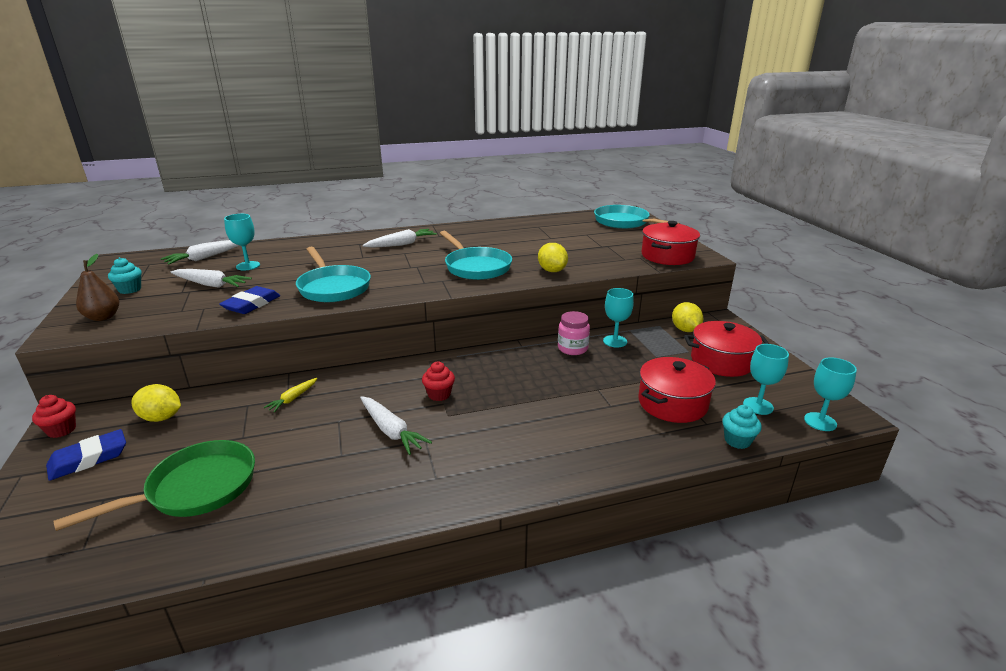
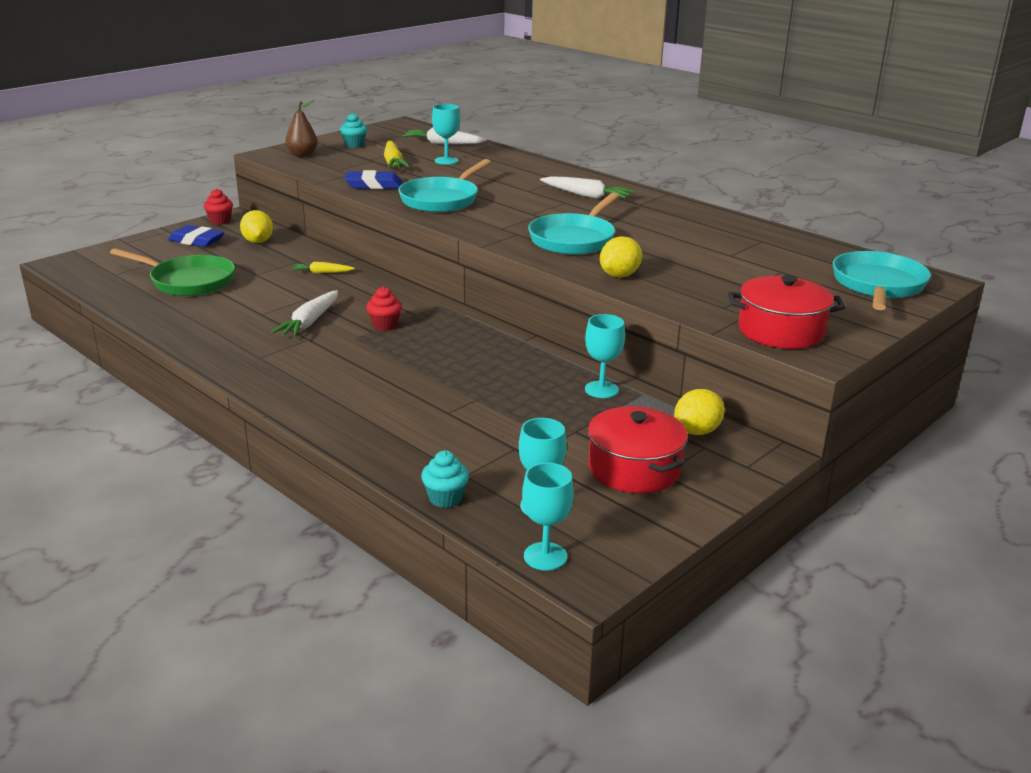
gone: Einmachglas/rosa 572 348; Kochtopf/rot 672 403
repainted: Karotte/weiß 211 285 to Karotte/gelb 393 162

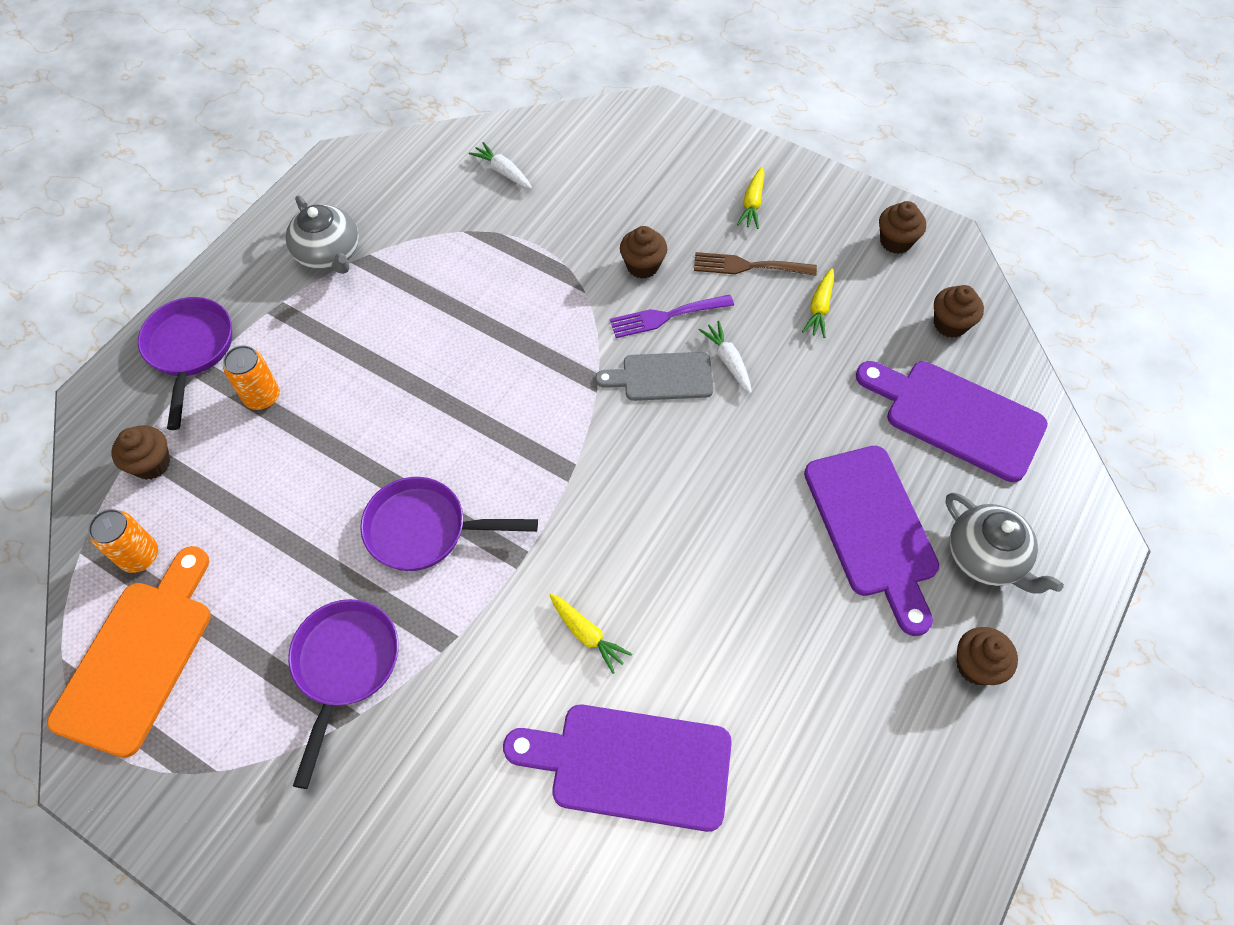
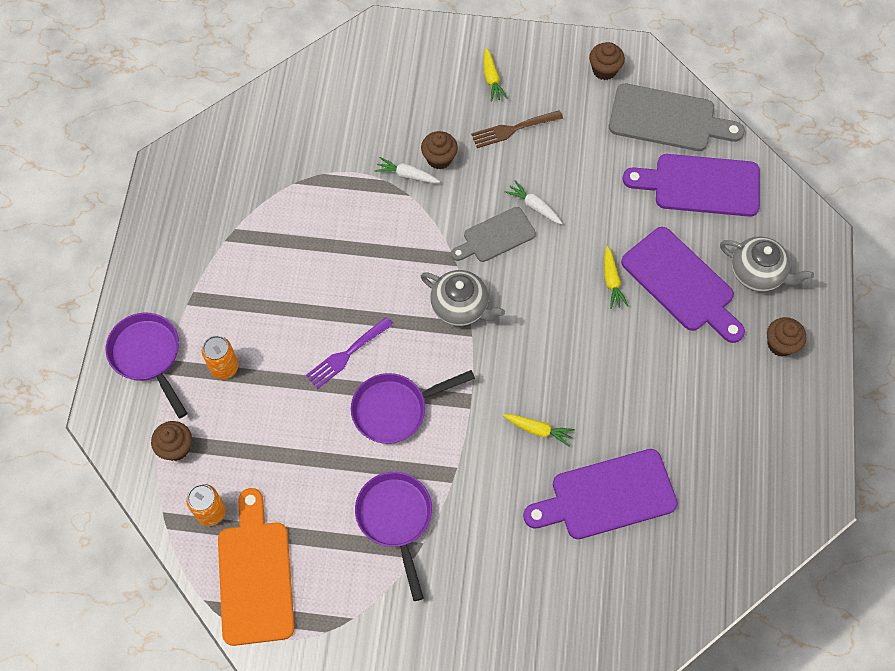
shifted: Gabel/lila 666 316 to 346 355; Karotte/weiß 503 172 to 407 175; Teekanne/grau 329 254 to 460 306; Karotte/gelb 819 308 to 611 281
swapped: Muffin/braun 950 324 to Schneidebrett/grau 667 119

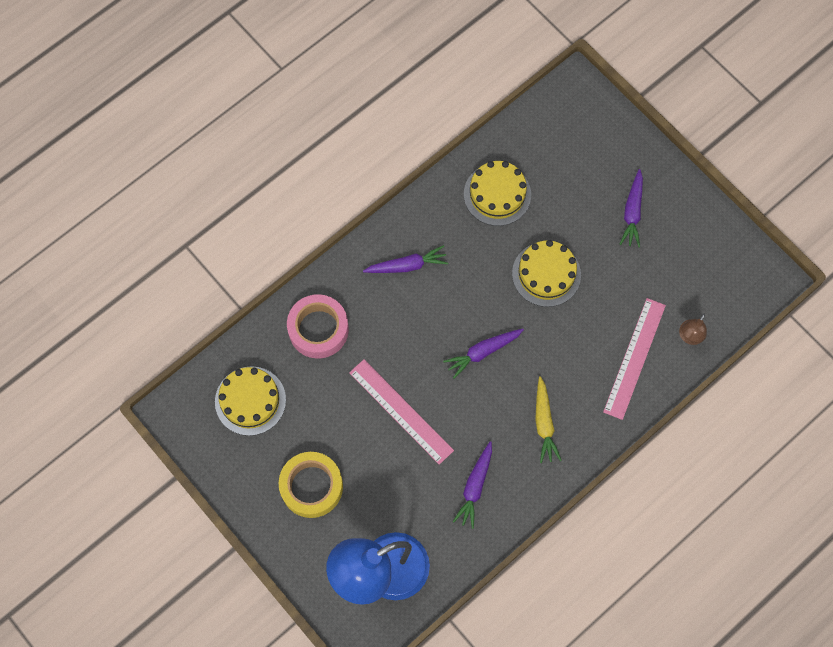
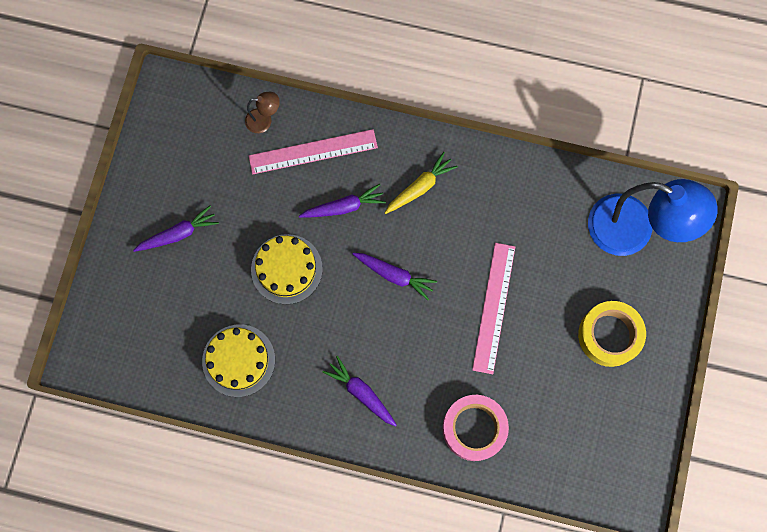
gone: Kuchen/gelb 250 400
shifted: Karotte/lila 475 486 to 343 207

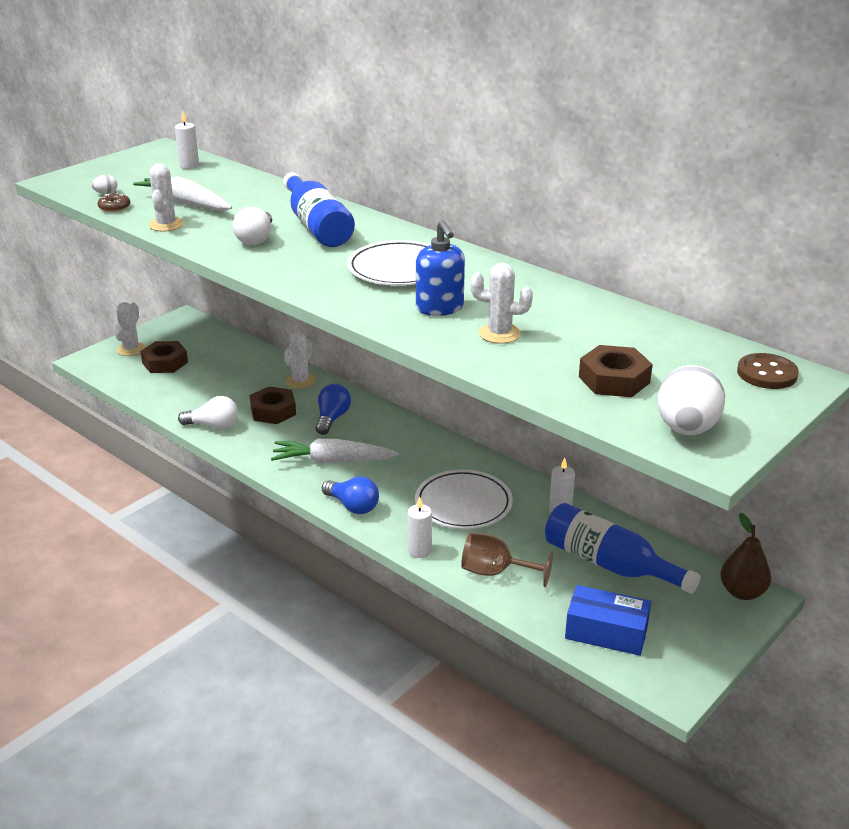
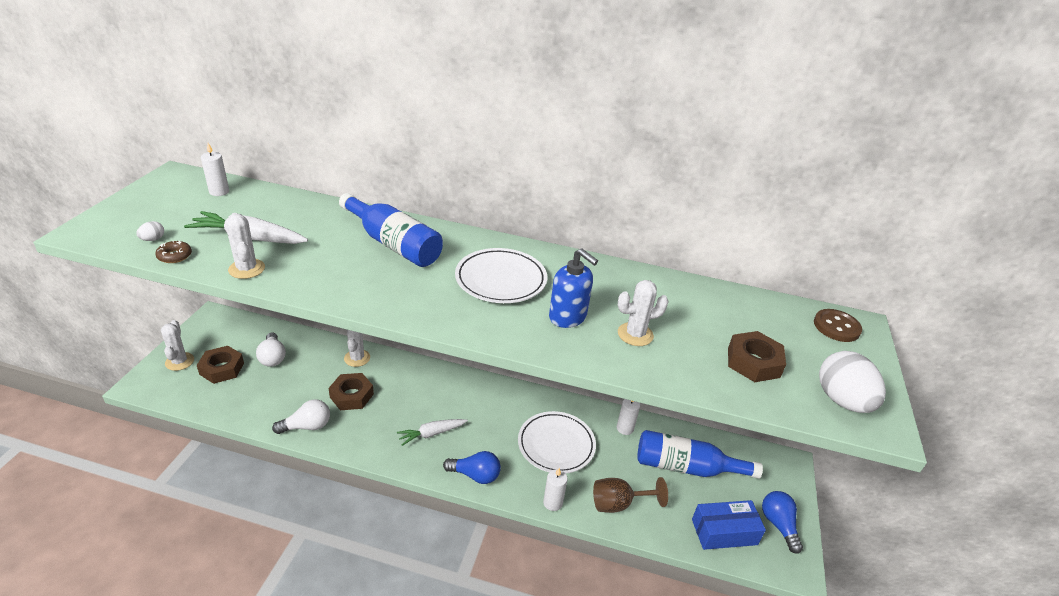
gone: Birne/braun 742 592
shifted: Glühbirne/weiß 256 239 to 272 357; Glühbirne/blau 332 418 to 778 525
scaled: Karotte/weiß 332 461 = 431 434 x0.66

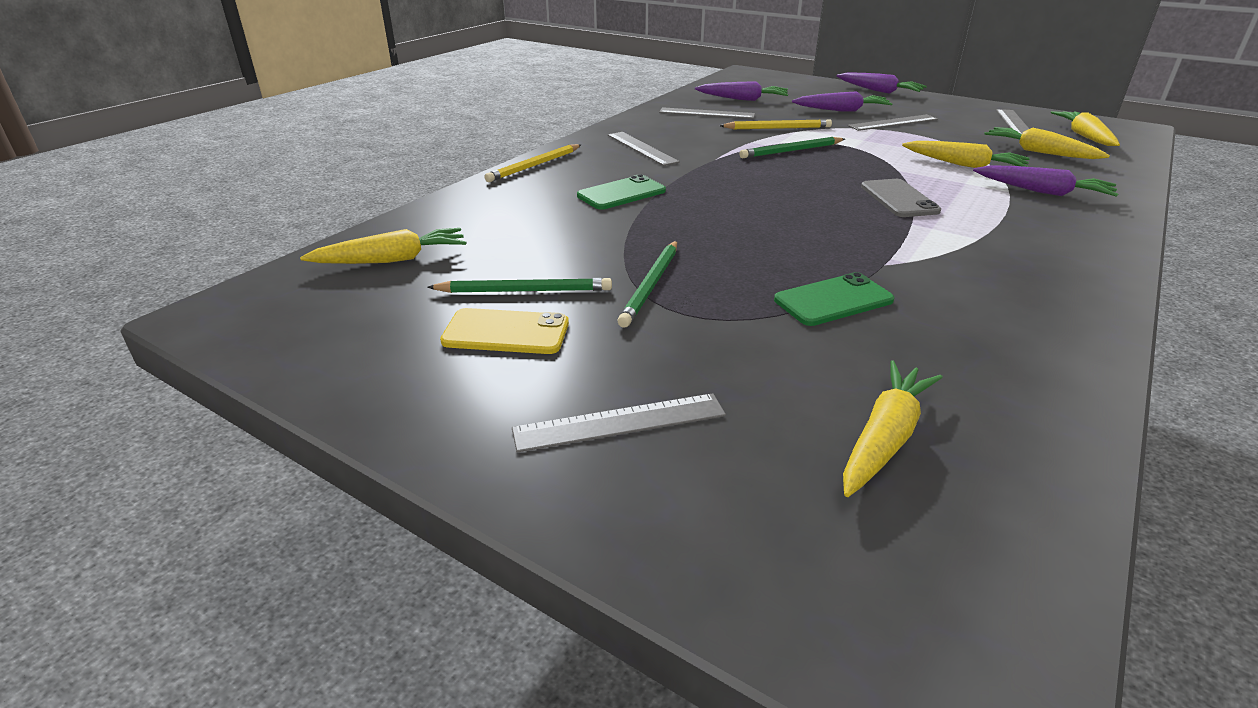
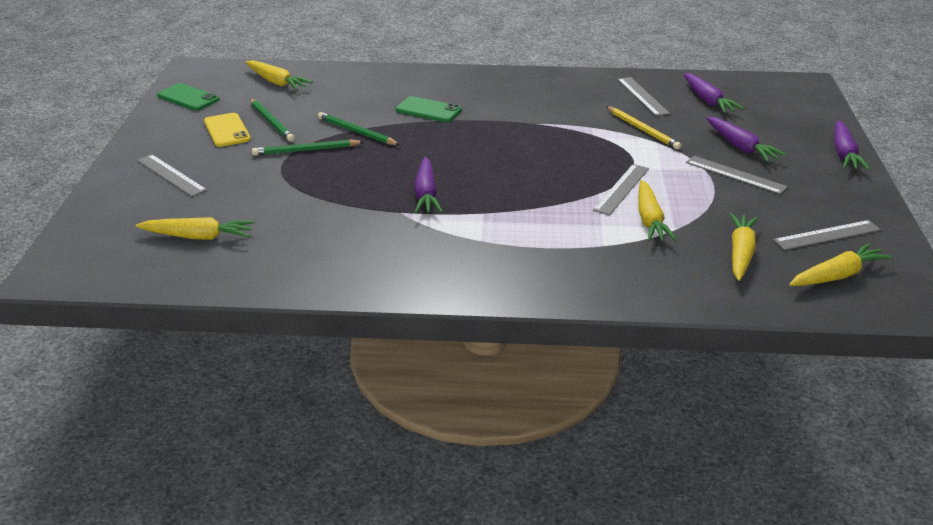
gone: Bleistift/gelb 534 166; Handy/grau 899 199
shifted: Handy/grün 833 300 to 188 97; Bleistift/grün 791 151 to 356 132; Karotte/lila 1042 191 to 426 194; Lineal/grau 642 148 to 621 189

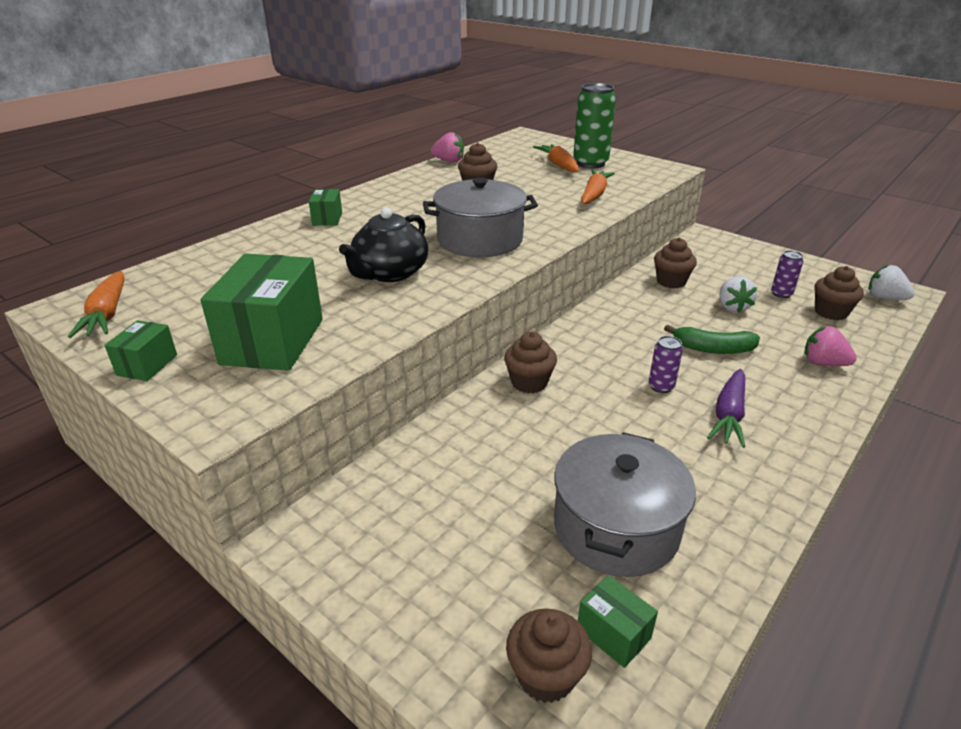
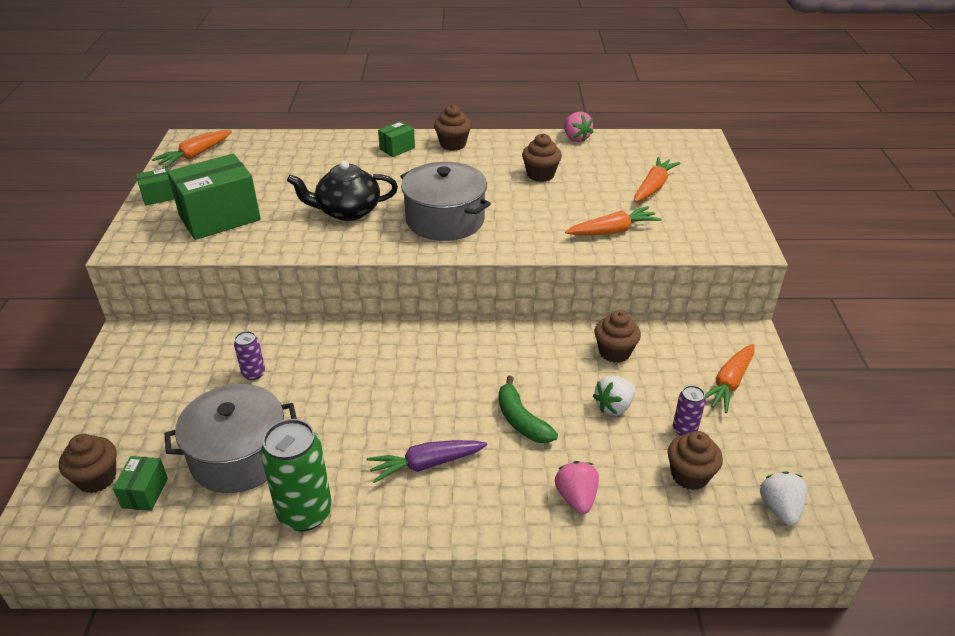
new: Karotte/orange 729 383
shifted: Dose/lila 661 387 to 253 373; Dose/grün 590 163 to 305 513; Muffin/braun 529 382 to 453 144

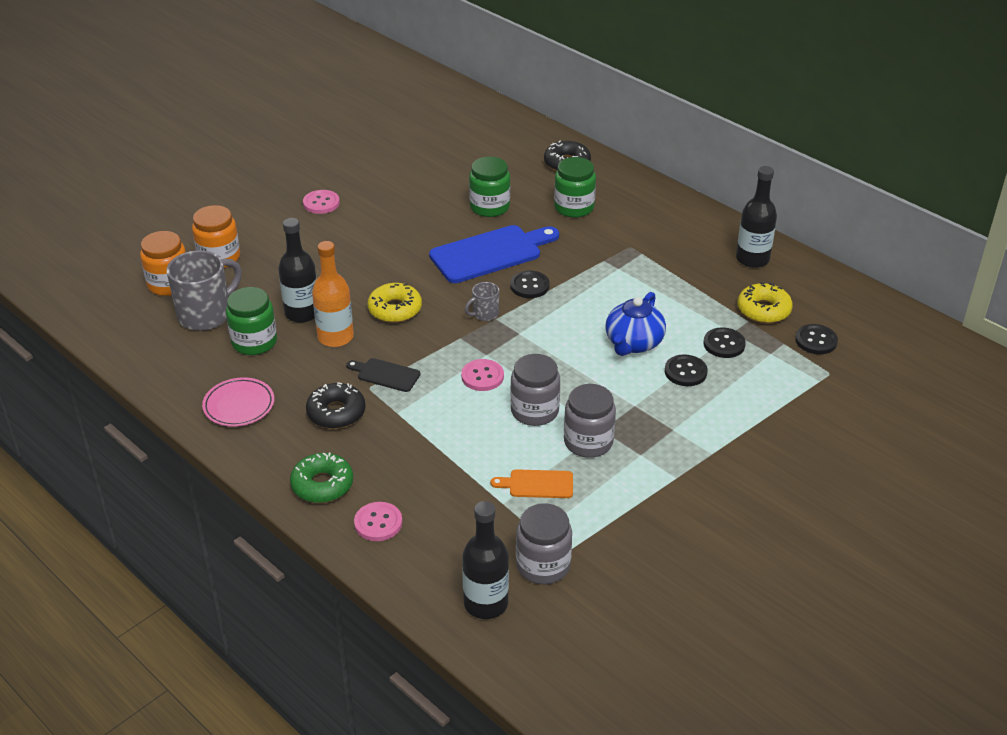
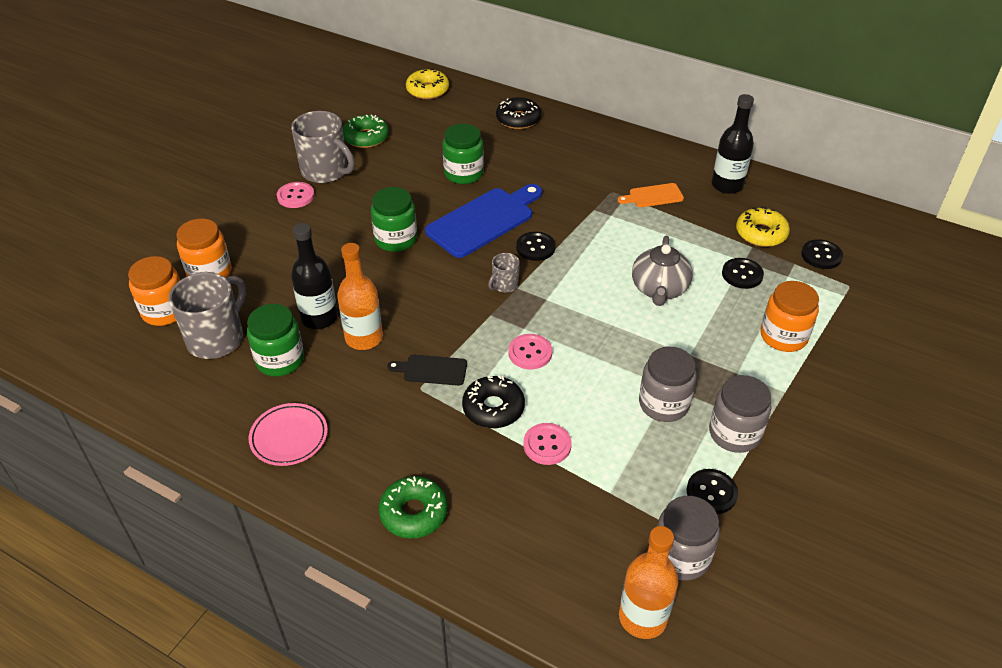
new: Tasse/grau 326 171; Donut/grün 366 137; Einmachglas/orange 783 336
shifted: Einmachglas/grün 574 207 to 396 239; Donut/gelb 395 309 to 427 90; Donut/schwarz 336 413 to 493 408; Knopf/rosa 378 523 to 547 445; Schneidebrett/orange 537 484 to 653 196; Knopf/schwarz 685 372 to 711 492; Einmachglas/grau 534 411 to 734 433
repainted: Flasche/schwarz 486 603 to Flasche/orange 642 617; Teekanne/blau 633 343 to Teekanne/grau 659 289

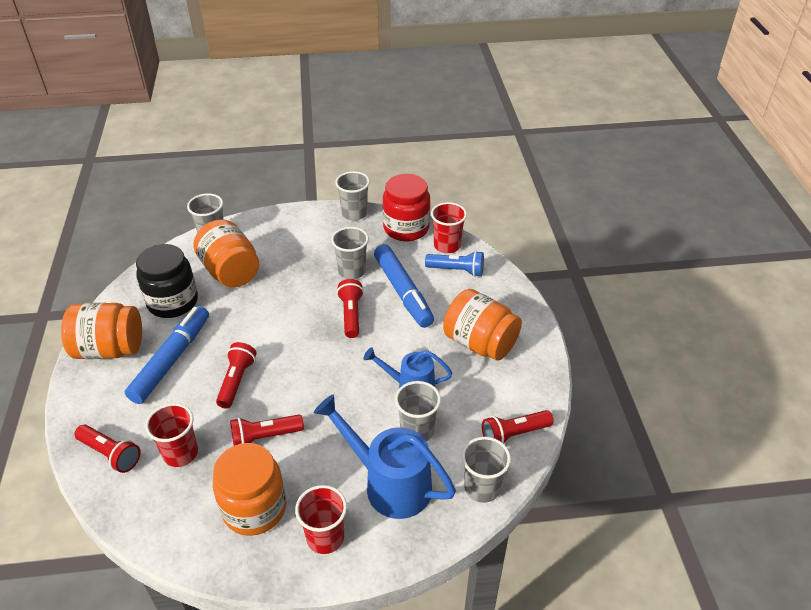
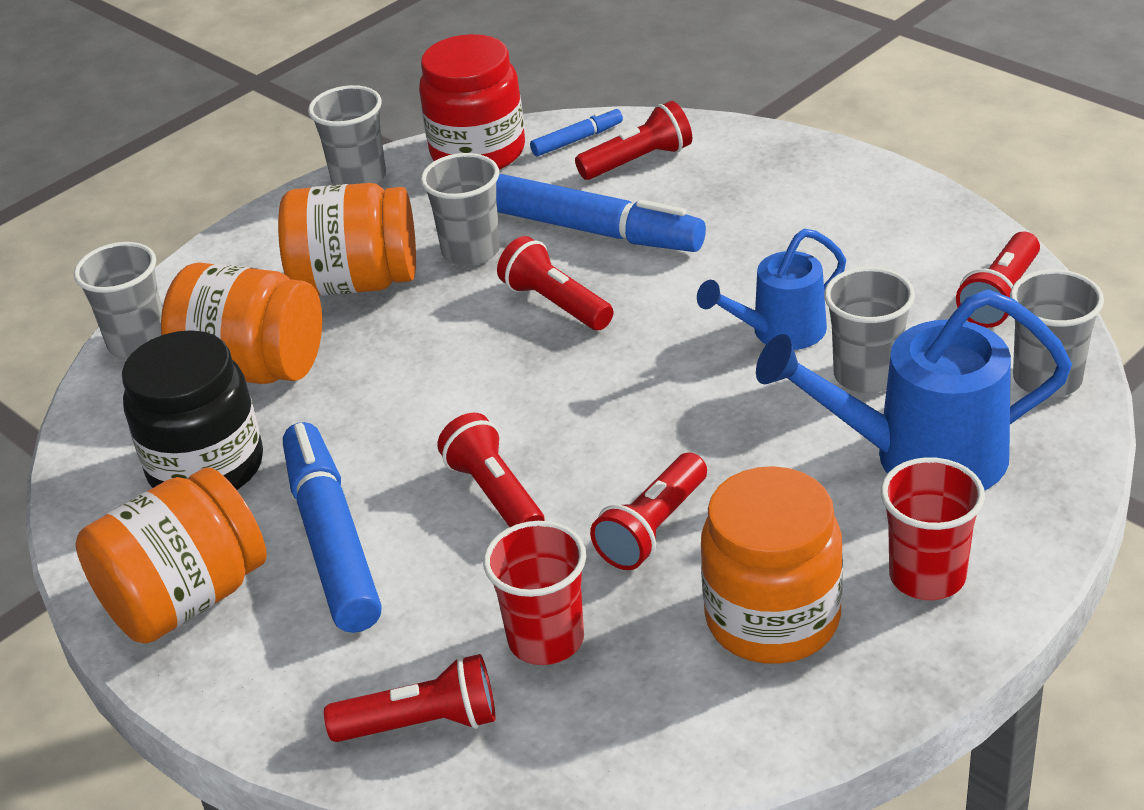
shifted: Einmachglas/orange 480 343 to 356 282
swapped: Becher/rot 447 246 to Filzstift/blau 577 140
repainted: Taschenlampe/blau 457 270 to Taschenlampe/rot 638 161

